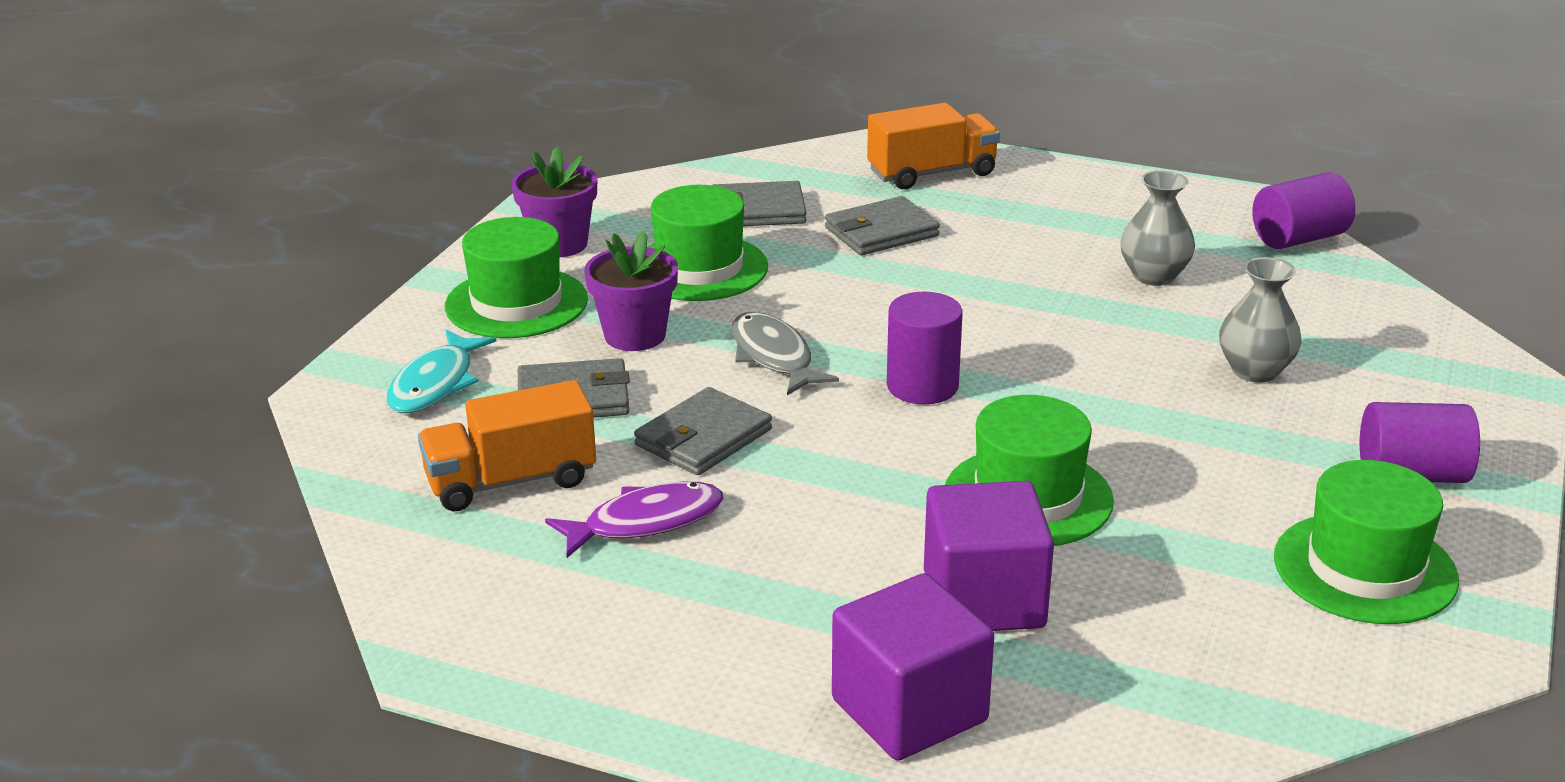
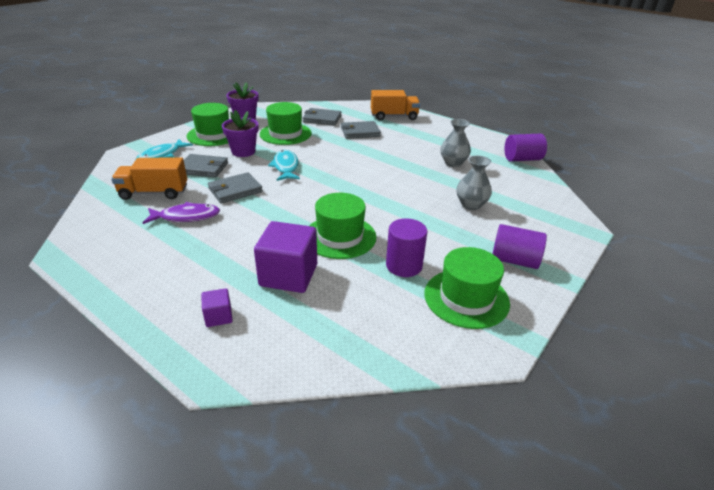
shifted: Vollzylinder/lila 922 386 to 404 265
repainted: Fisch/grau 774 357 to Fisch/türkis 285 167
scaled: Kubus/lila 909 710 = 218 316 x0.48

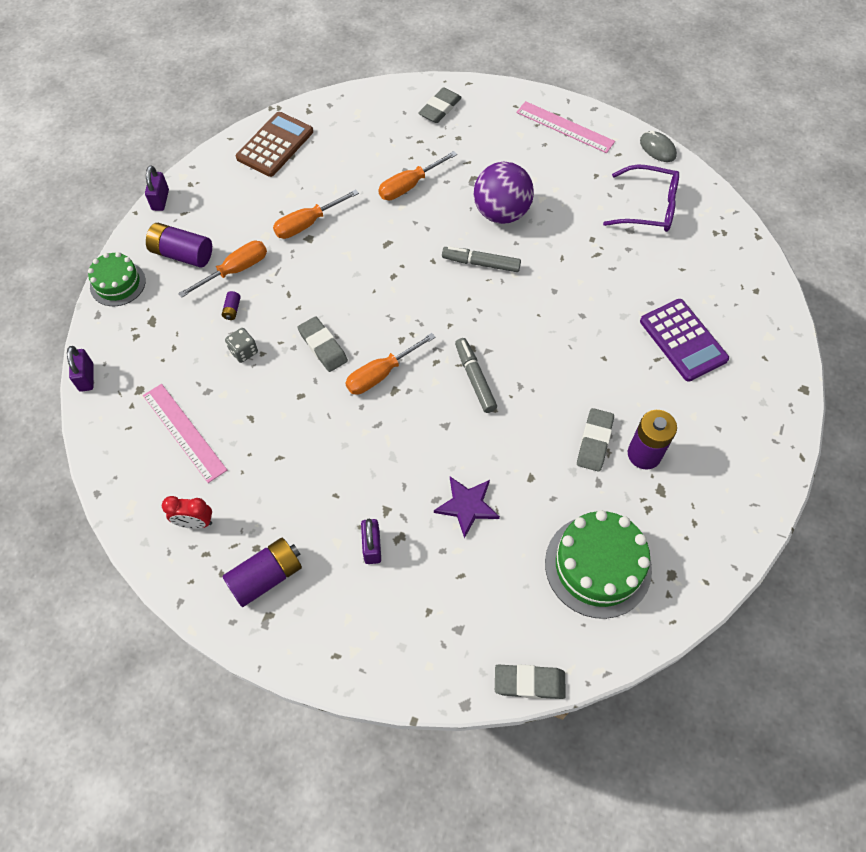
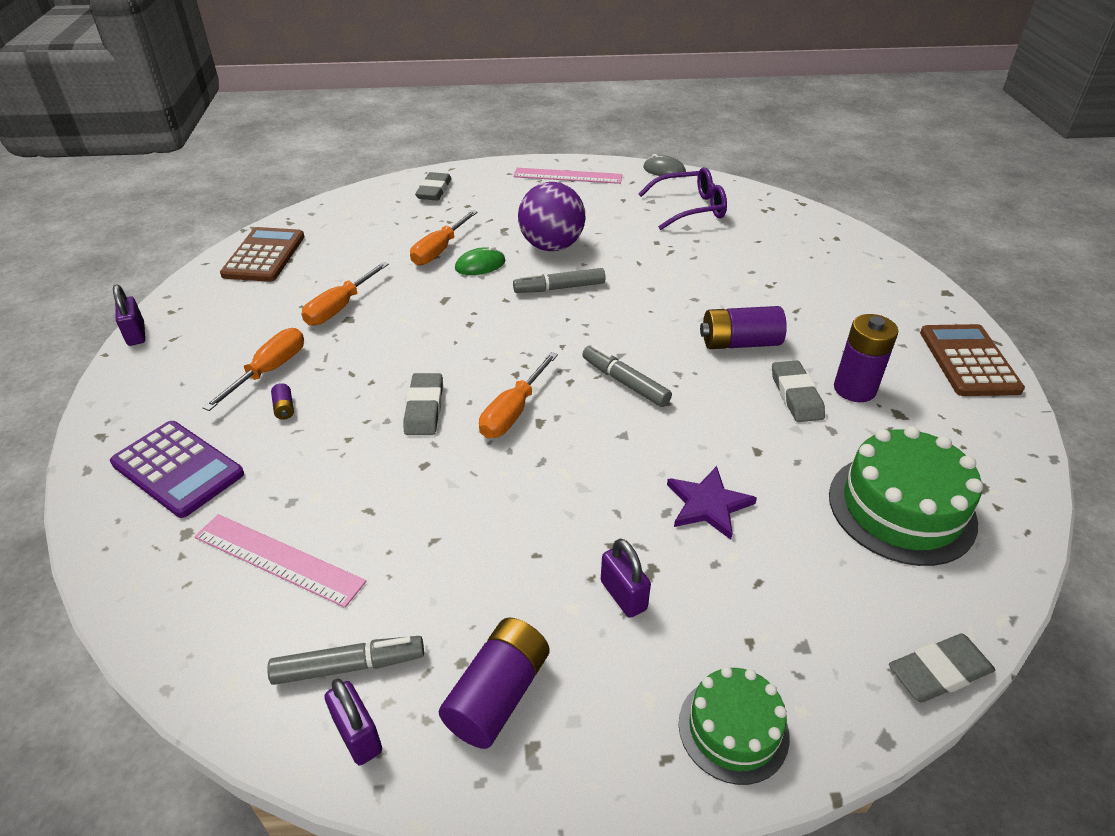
gone: Spielwürfel/grau 243 351
new: Computermaus/grün 480 265; Taschenrechner/braun 968 361
shifted: Taschenrechner/lila 683 340 to 178 469; Vorhängeschloss/lila 86 377 to 358 735; Kuchen/grün 117 283 to 733 729; Batterie/lila 182 254 to 740 343
swapped: Wecker/rot 195 522 to Filzstift/grau 349 666
rotated: Radiergummi/grau 323 346 = 424 408 60 degrees clockwise

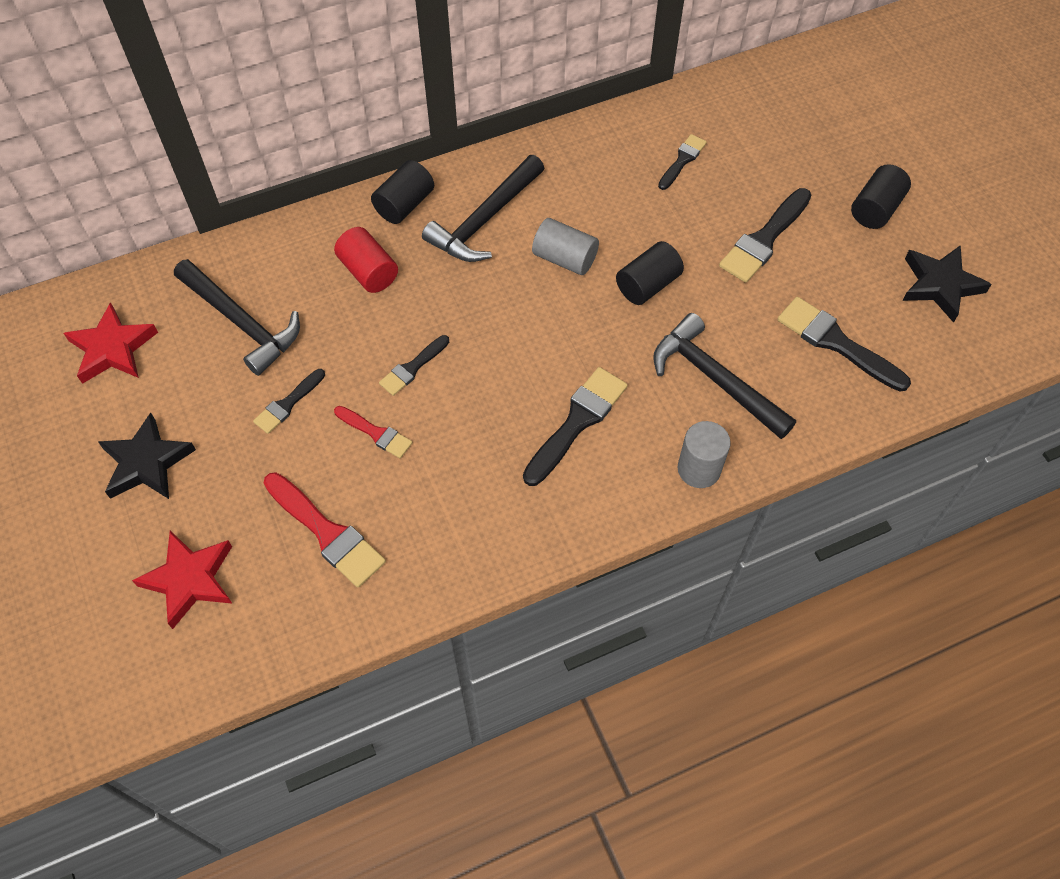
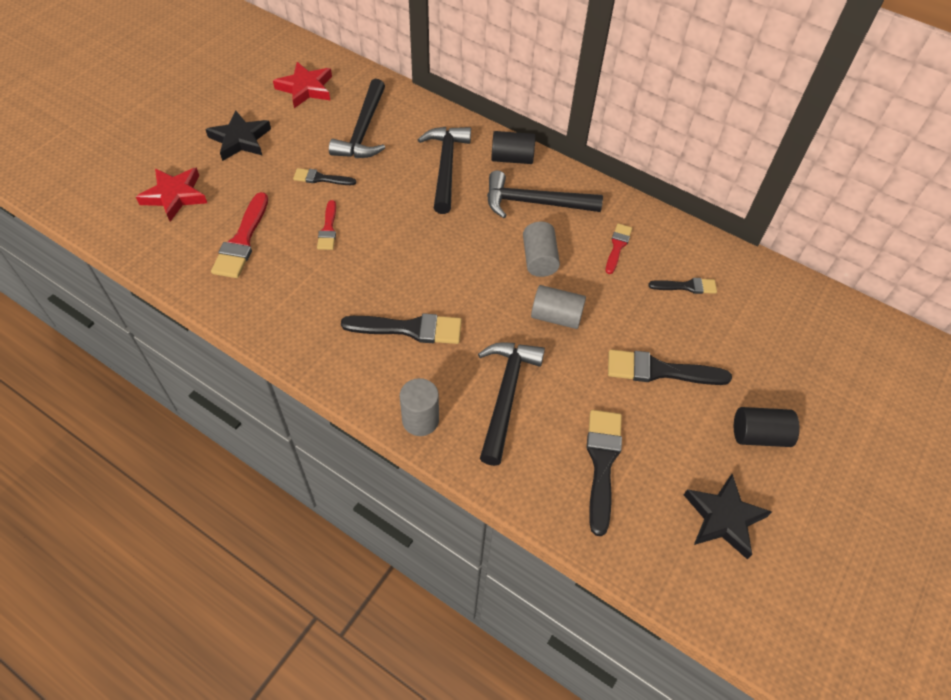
gone: Pinsel/schwarz 412 368
new: Pinsel/rot 617 246
swapped: Vollzylinder/rot 368 271 to Hammer/schwarz 445 167
repainted: Vollzylinder/schwarz 648 285 to Vollzylinder/grau 556 316

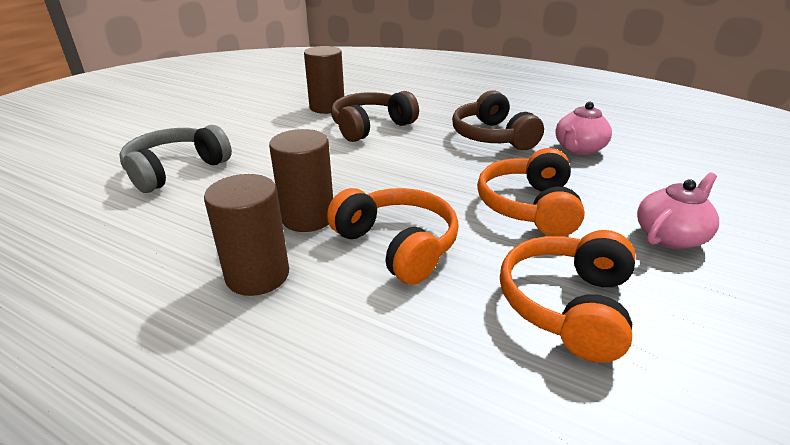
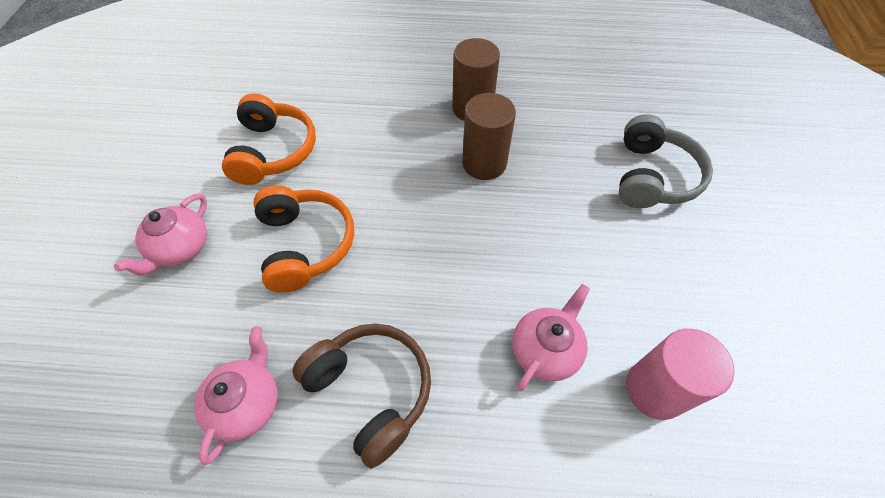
gone: Kopfhörer/orange 397 245
swapped: Kopfhörer/braun 371 127 to Teekanne/rosa 546 349
repainted: Vollzylinder/braun 327 107 to Vollzylinder/rosa 654 389

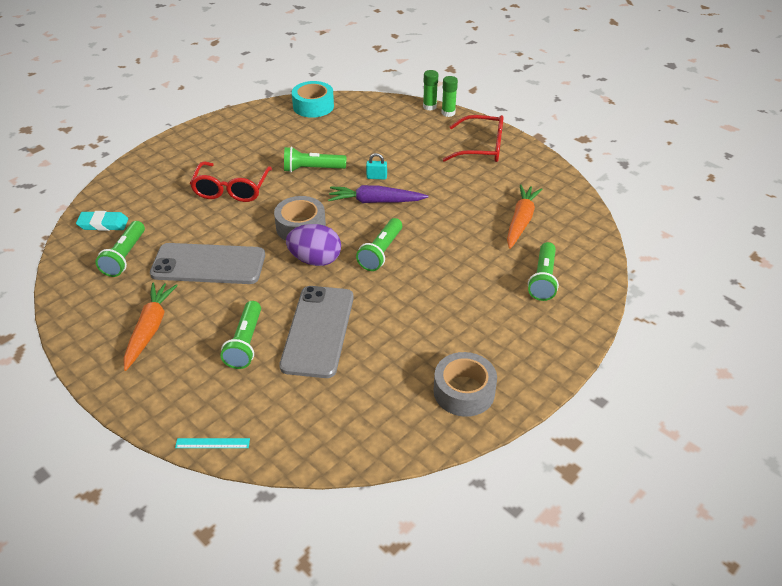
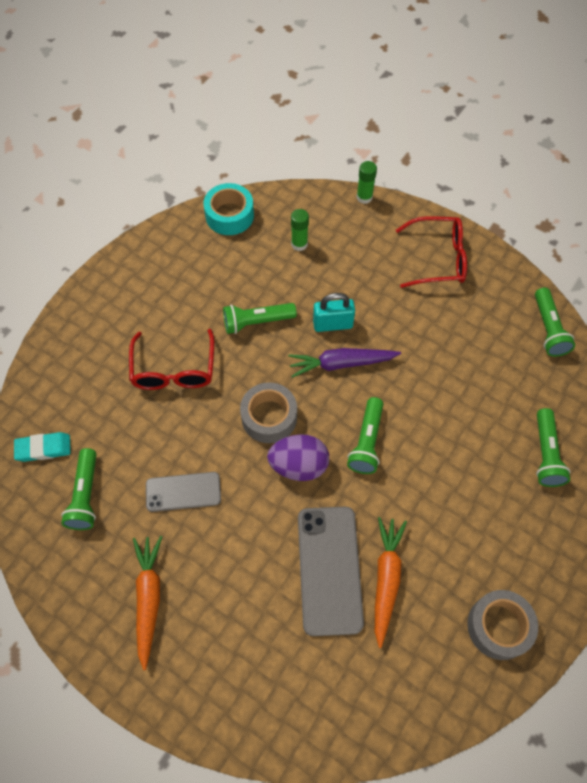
gone: Lineal/türkis 212 443
shifted: Klebestift/grün 448 113 to 299 244; Karotte/orange 521 221 to 386 579; Taschenlampe/grün 245 343 to 548 329
scaled: Handy/grau 208 264 = 183 492 x0.61; Vorhängeschloss/türkis 376 177 = 332 324 x1.69

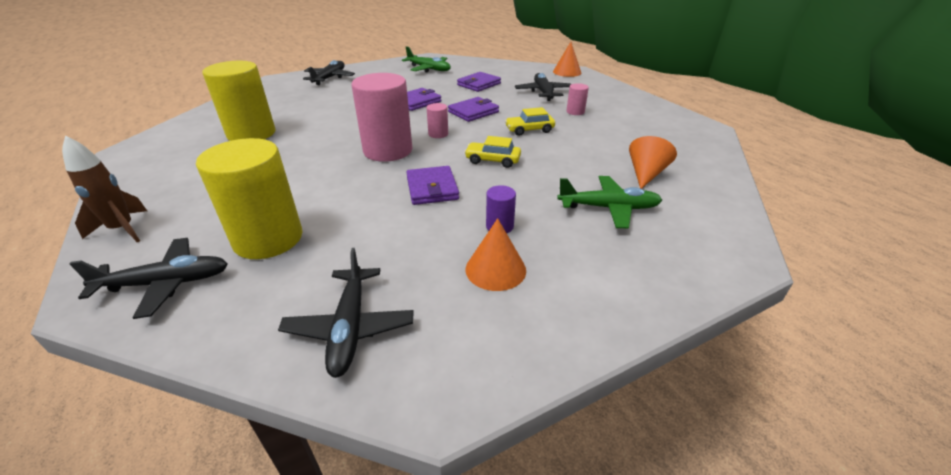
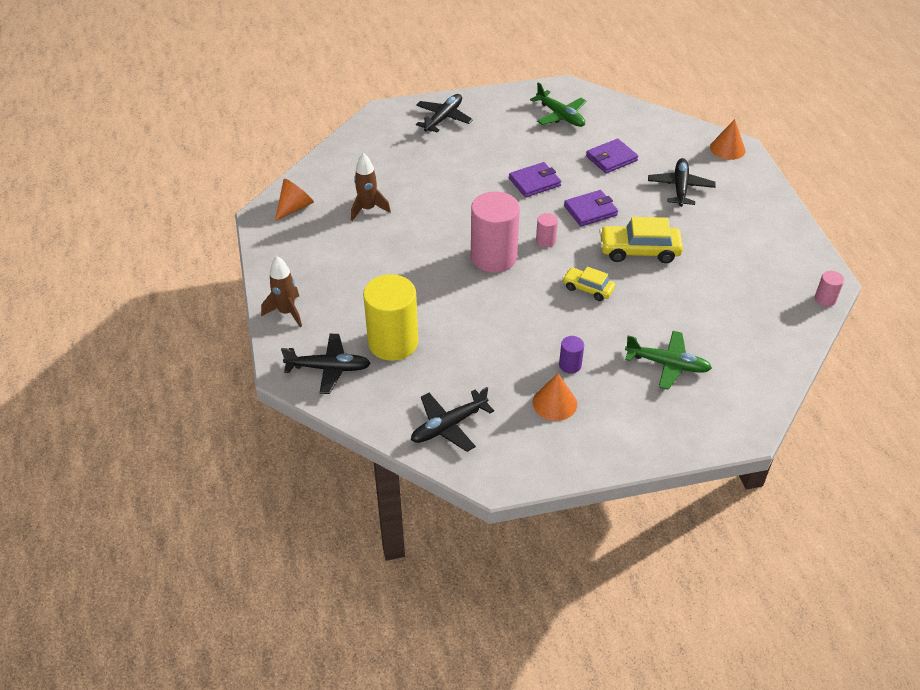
gone: Geldbörse/lila 432 188
shifted: Kegel/orange 646 174 to 295 207; Vollzylinder/rosa 575 112 to 825 299
swapped: Vollzylinder/gelb 251 134 to Rakete/braun 368 209
rotated: Flugzeug/schwarz 350 327 = 449 426 45 degrees clockwise
scaled: Auto/gelb 529 130 = 639 251 x1.65

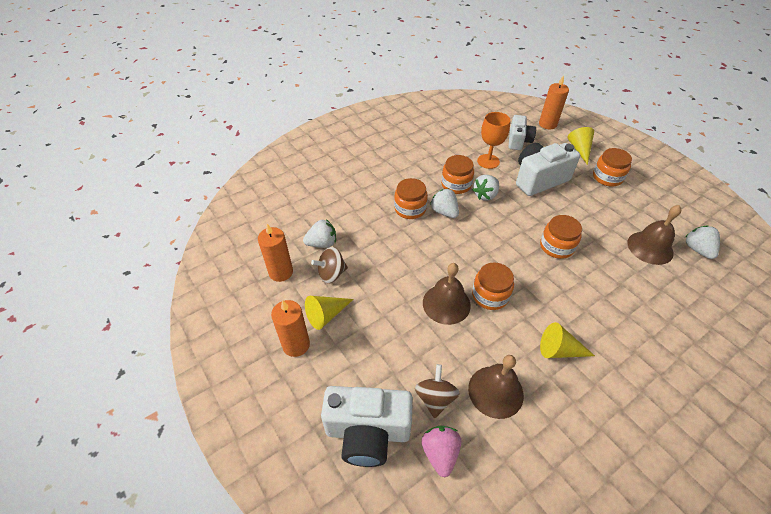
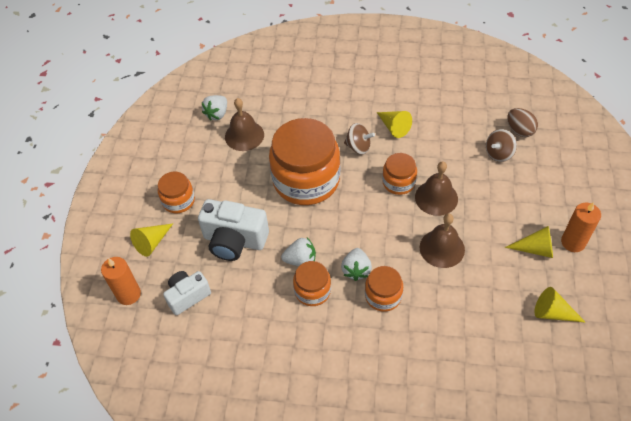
gone: Erdbeere/weiß 322 243; Kamera/weiß 368 432; Kelch/orange 488 161
shifted: Kreisel/braun 331 274 to 358 147; Glocke/braun 495 391 to 442 248
swapped: Erdbeere/rosa 440 453 to Ei/braun 519 130; Kerze/orange 281 272 to Kegel/gelb 552 313
scaled: Einmachglas/orange 556 246 = 306 180 x2.05

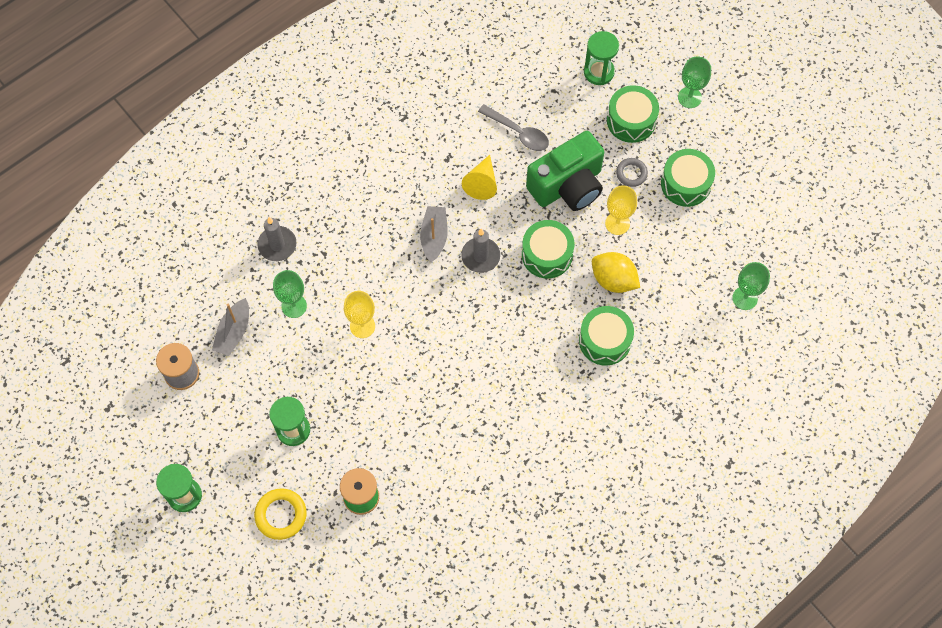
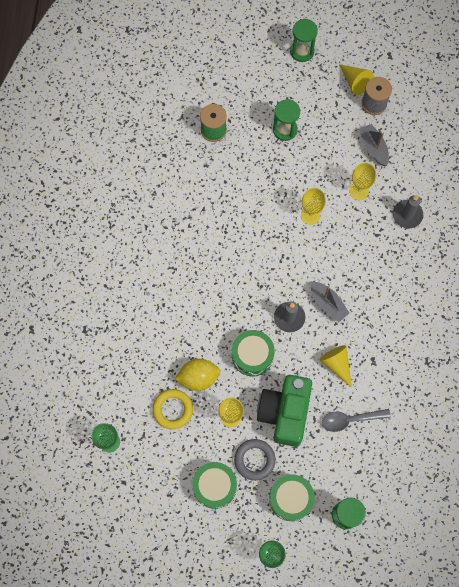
gone: Trommel/grün 605 340
new: Kegel/gelb 355 82
shifted: Ring/gelb 281 515 to 173 409
repainted: Kelch/grün 294 306 to Kelch/gelb 358 191
scaled: Ring/grau 631 173 = 254 460 x1.51

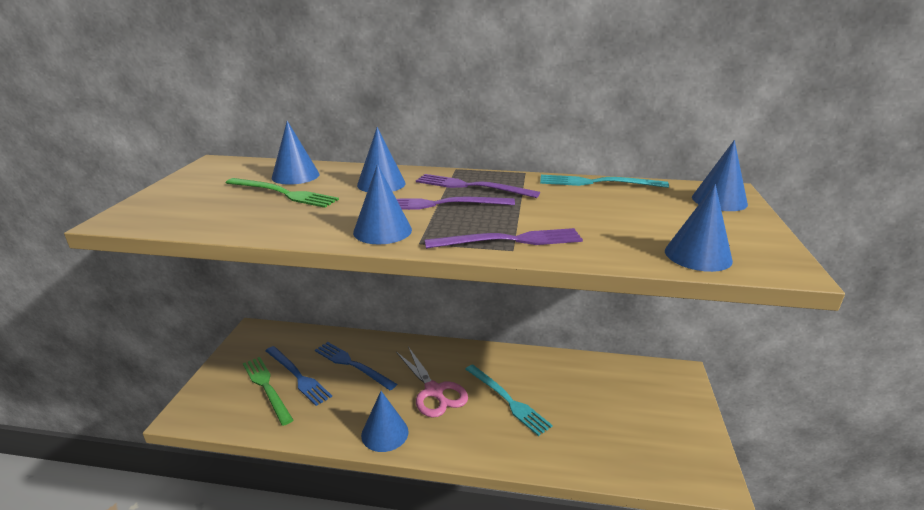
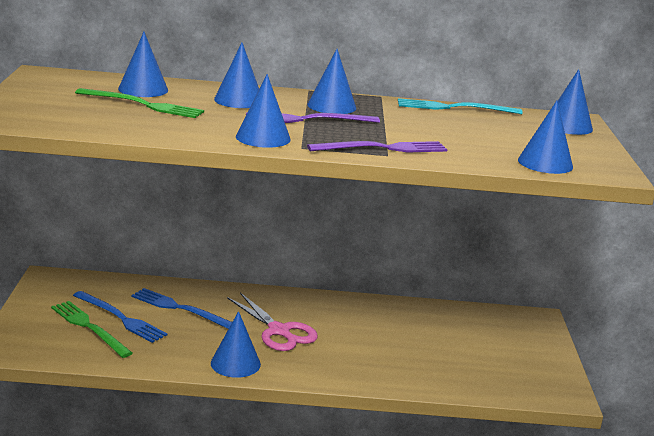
gone: Gabel/türkis 508 400
swapped: Gabel/lila 471 186 to Kegel/blau 331 106

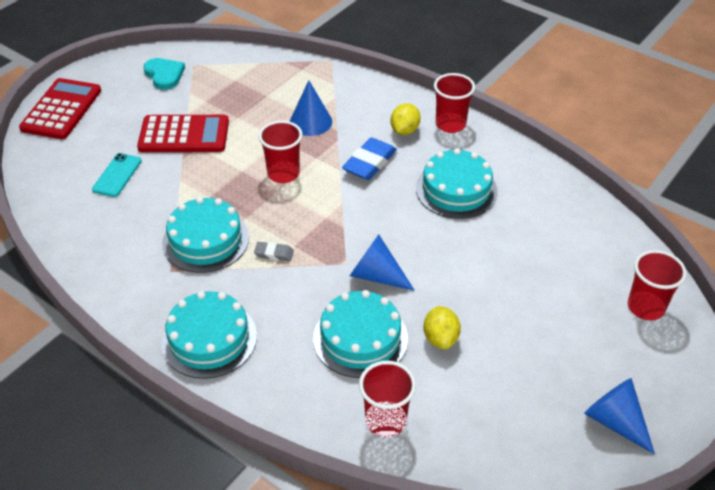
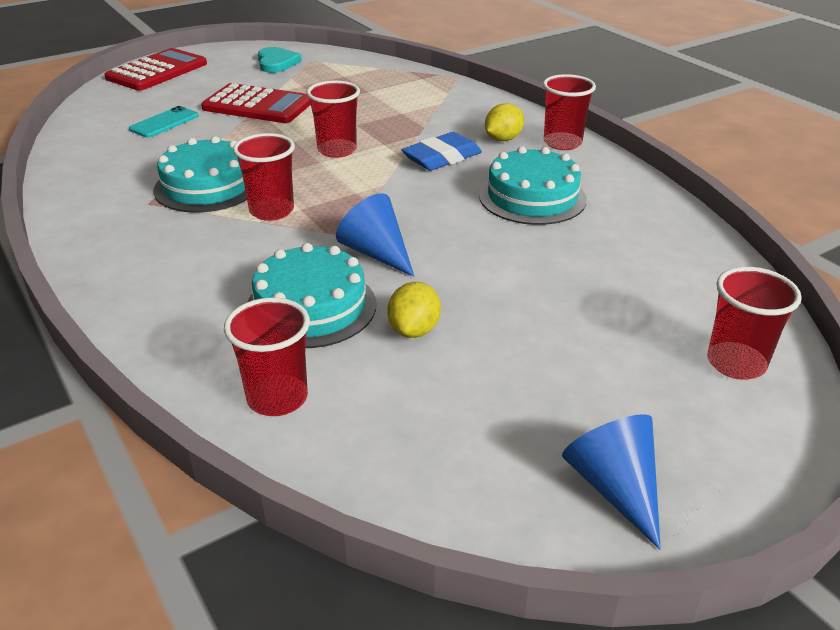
gone: Kuchen/türkis 209 339; Kegel/blau 310 122
swapped: Radiergummi/grau 274 253 to Becher/rot 271 211

